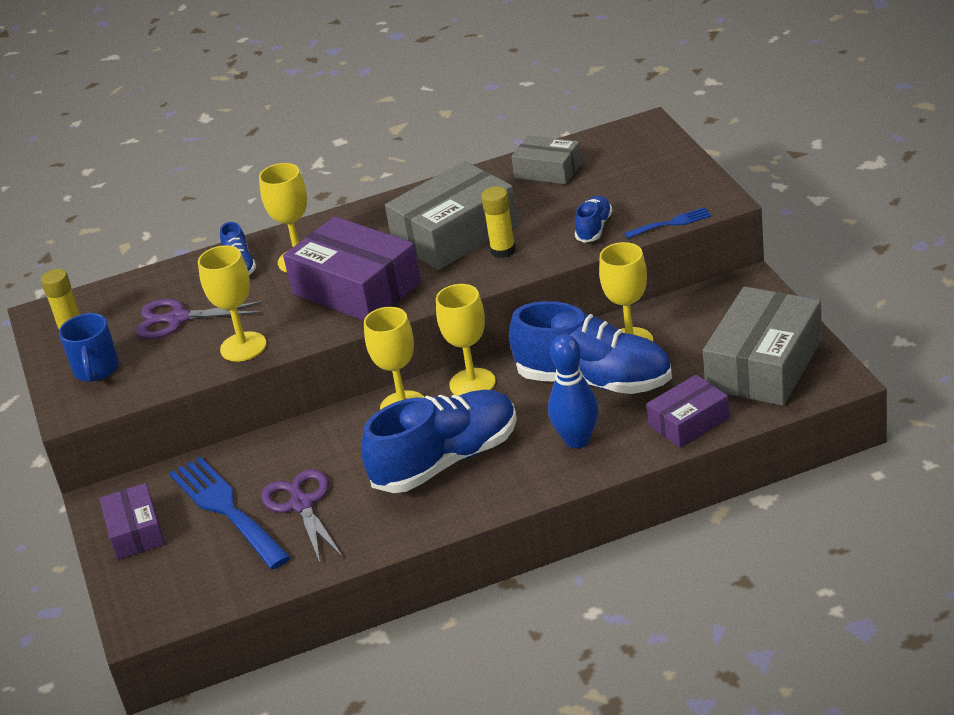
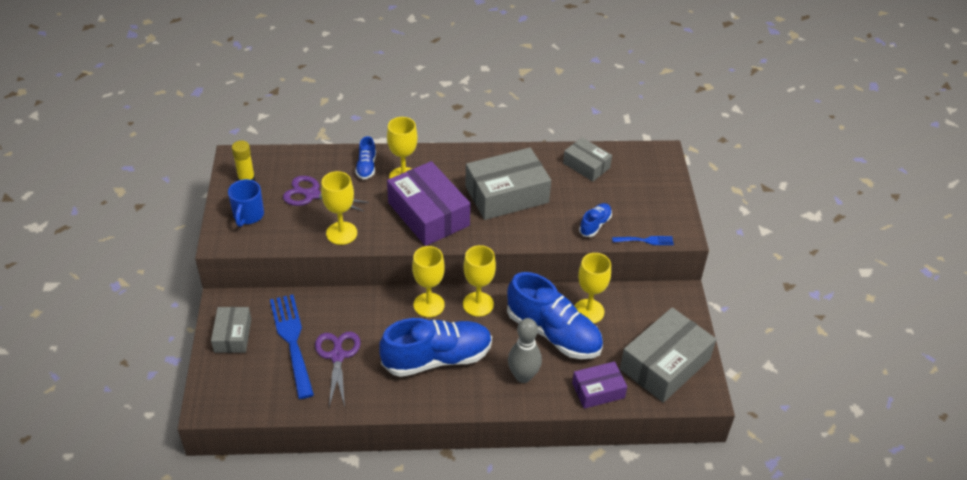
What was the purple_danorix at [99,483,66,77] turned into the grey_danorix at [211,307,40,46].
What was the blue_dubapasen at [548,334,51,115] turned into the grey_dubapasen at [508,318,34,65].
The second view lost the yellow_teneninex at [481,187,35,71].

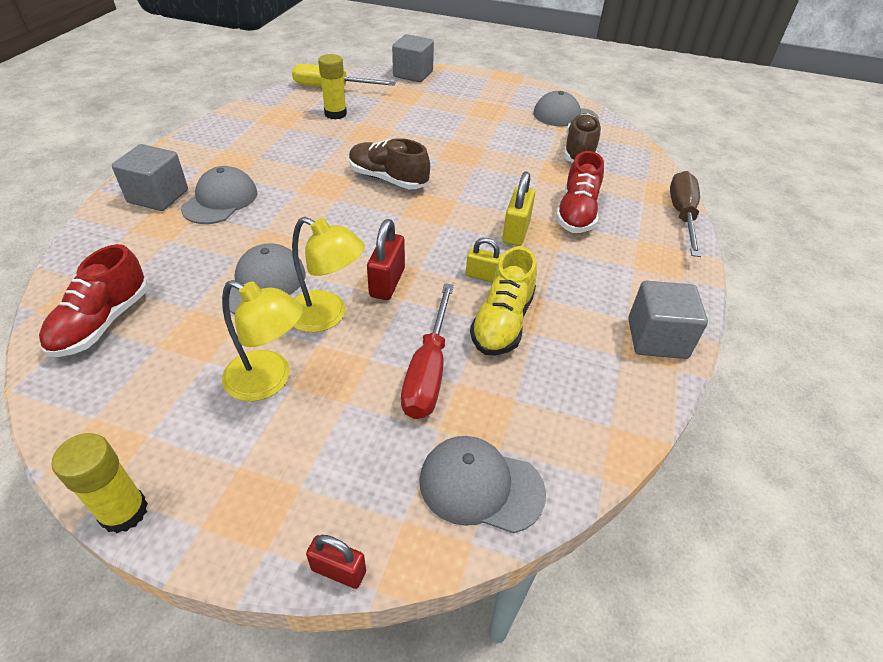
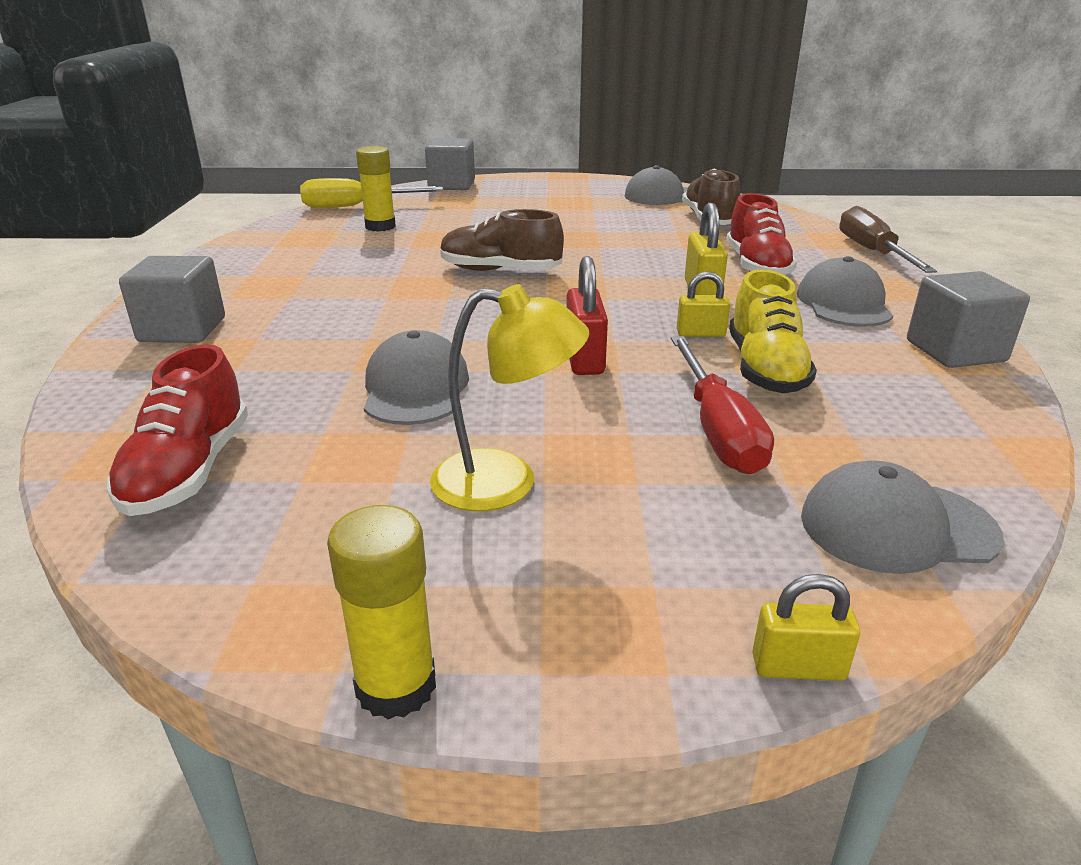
What was the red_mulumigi at [306,535,60,54] turned into the yellow_mulumigi at [752,574,108,107].
The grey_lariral ended up elsewhere, having gone from [181,166,76,58] to [797,256,96,71].
The second view lost the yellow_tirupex at [292,217,73,115].

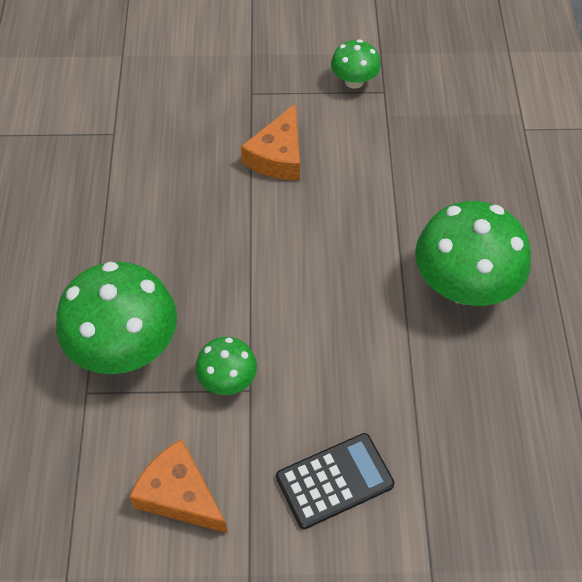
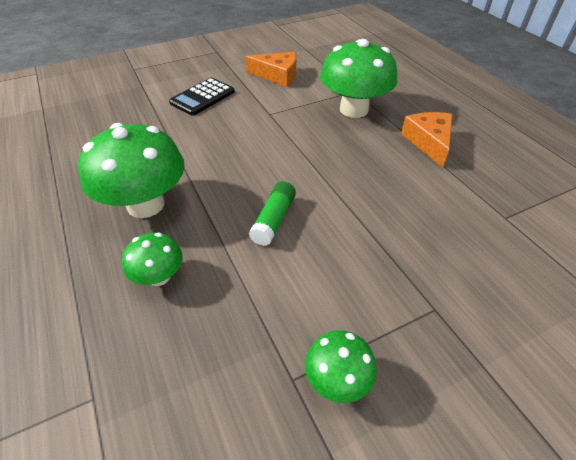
The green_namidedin ended up elsewhere, having gone from [195,337,62,58] to [122,233,60,53].
The second view gained the green_teneninex at [249,181,47,65].
The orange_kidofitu ended up elsewhere, having gone from [241,103,59,77] to [401,112,52,55].

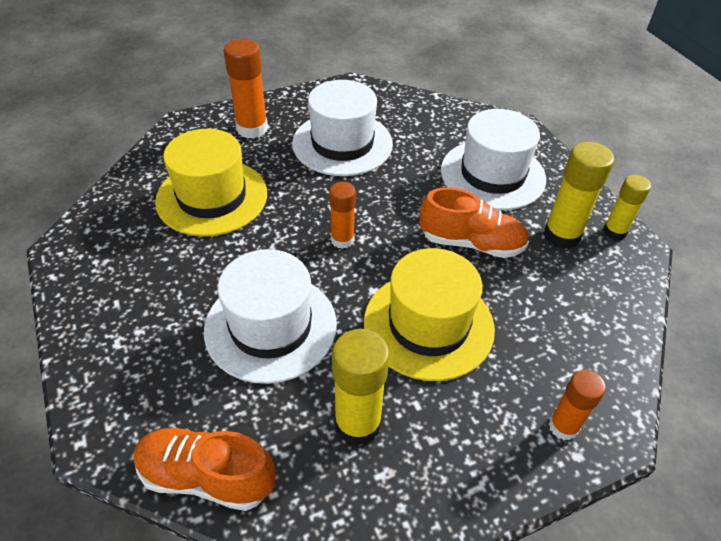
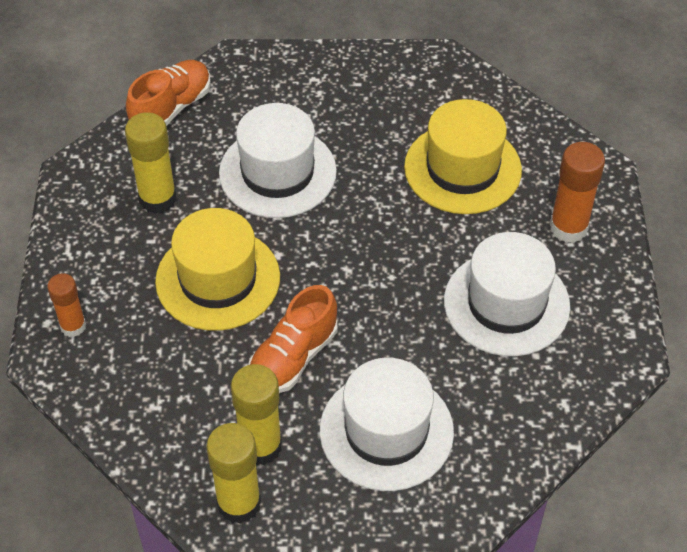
The size of the yellow_teneninex at [603,175,48,65] changed by a factor of 1.57.
The second view lost the orange_teneninex at [329,182,27,67].

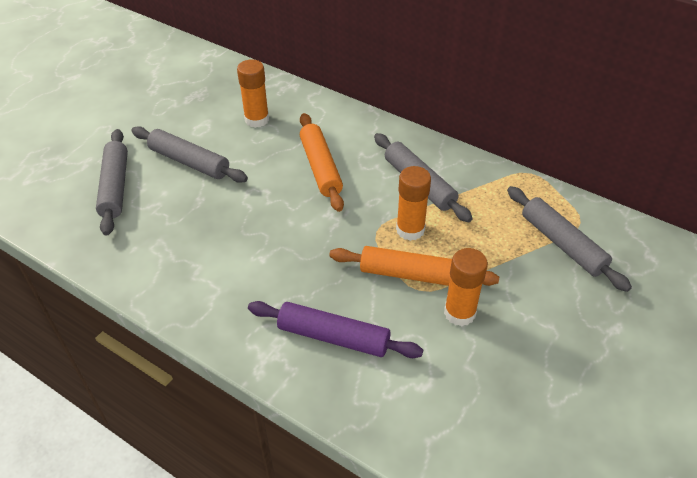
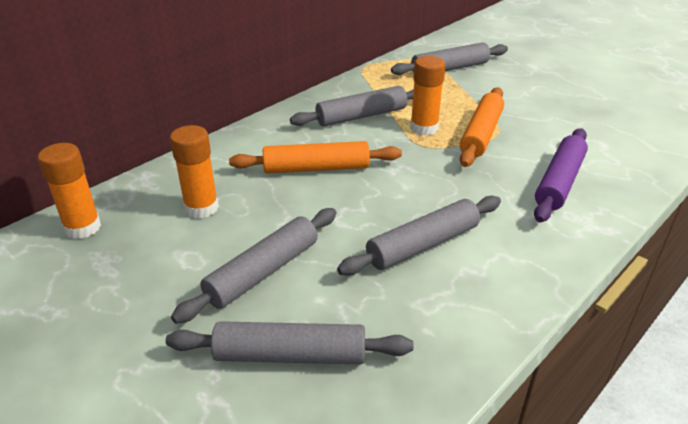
The orange_teneninex ended up elsewhere, having gone from [444,248,44,78] to [38,143,63,96].
The second view gained the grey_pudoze at [337,196,164,79].

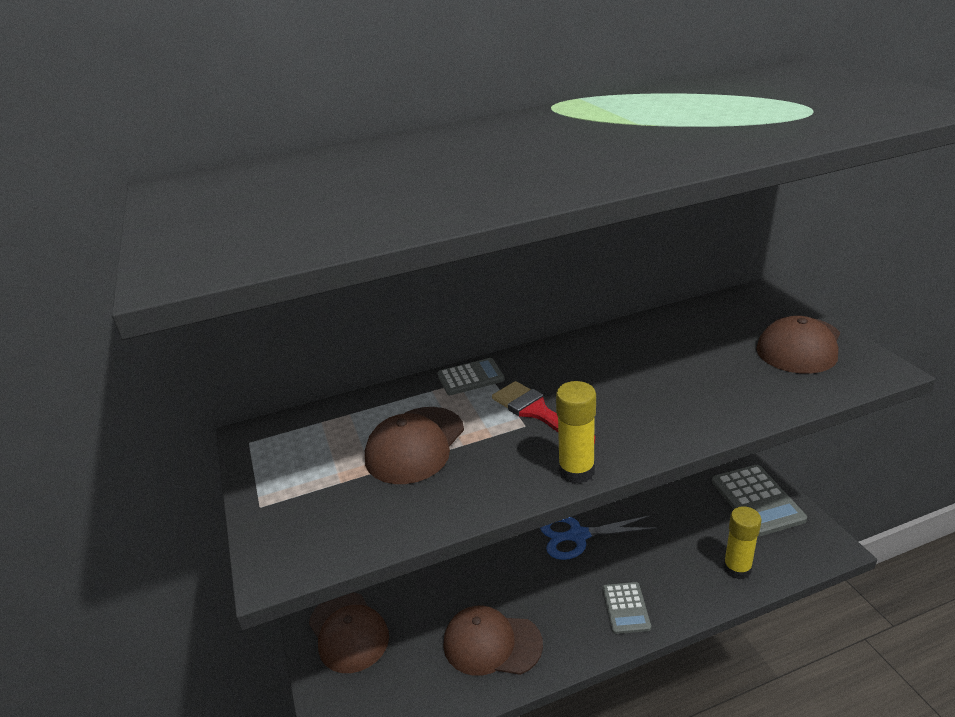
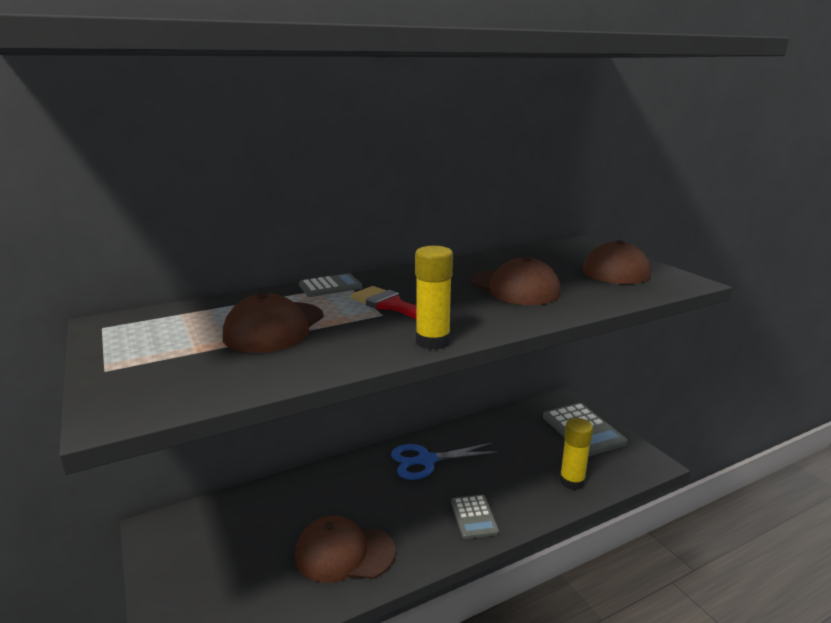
The brown_lariral ended up elsewhere, having gone from [309,592,80,81] to [470,256,91,49].

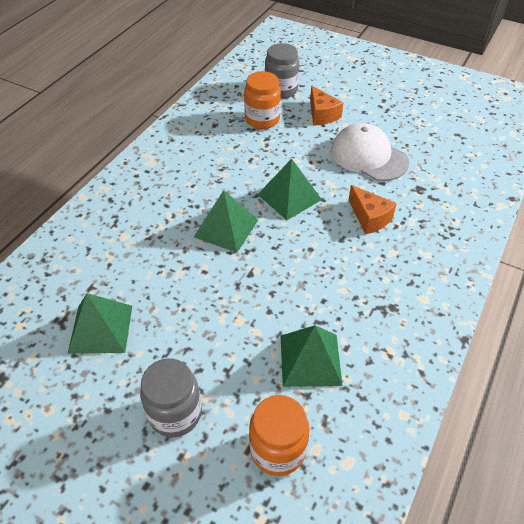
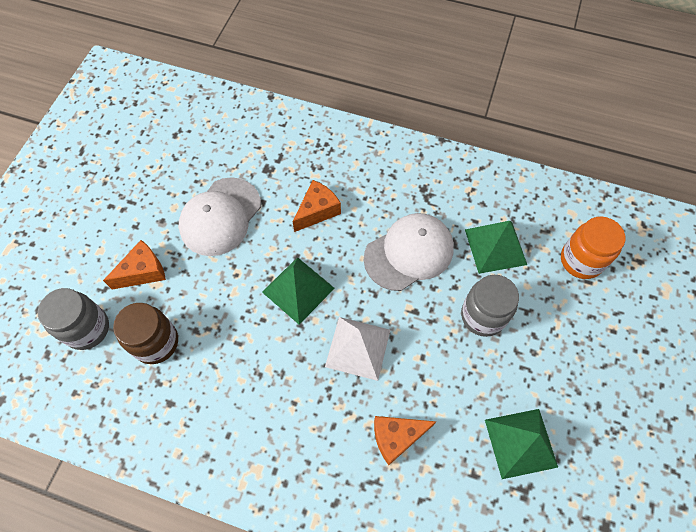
What was the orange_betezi at [244,71,37,58] turned into the brown_betezi at [113,303,65,61].
What was the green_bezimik at [194,190,64,63] turned into the white_bezimik at [325,317,65,64].
The second view gained the white_lariral at [364,213,90,78].
The second view gained the orange_kidofitu at [374,416,63,49].
The grey_betezi ended up elsewhere, having gone from [140,358,62,79] to [461,275,58,62].

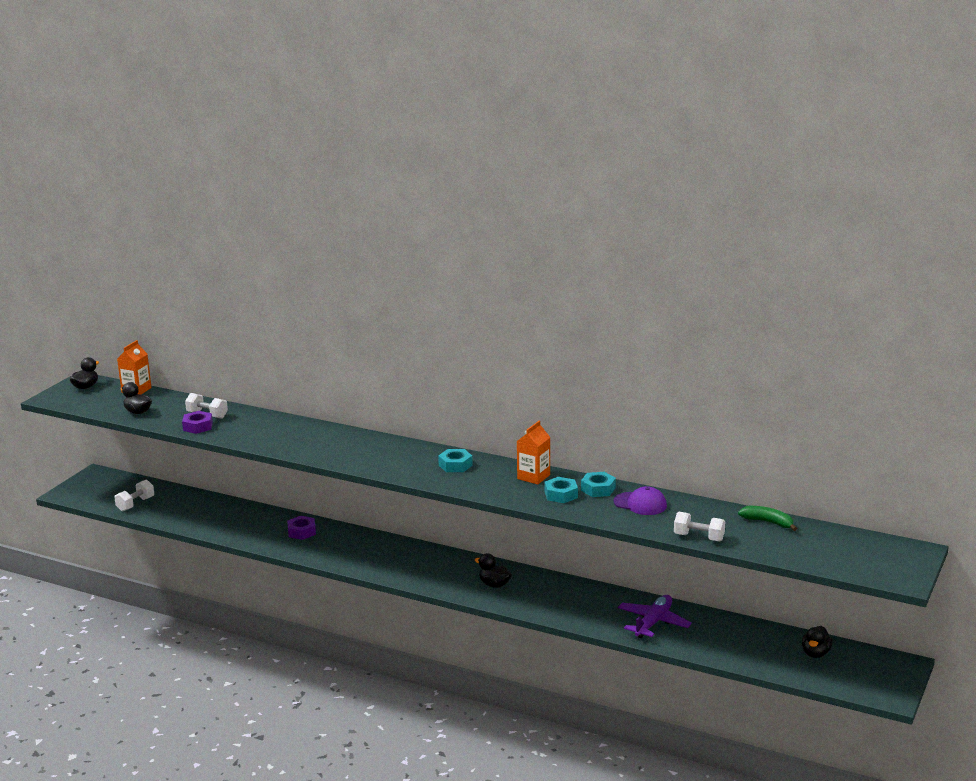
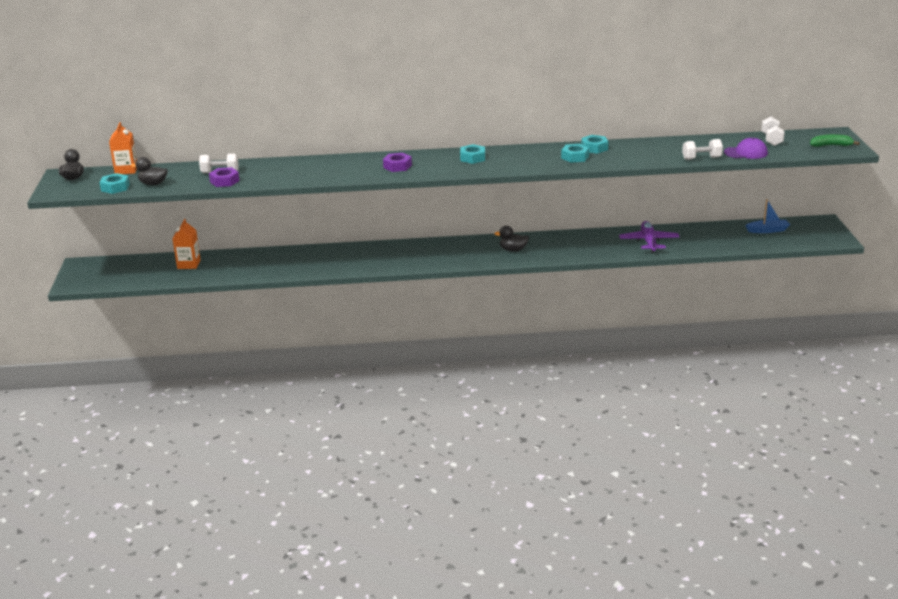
The second view gained the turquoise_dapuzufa at [99,173,31,21].
The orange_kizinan ended up elsewhere, having gone from [517,421,33,64] to [172,219,29,50].
The purple_dapuzufa ended up elsewhere, having gone from [287,516,29,24] to [383,153,29,19].
The purple_lariral ended up elsewhere, having gone from [614,486,53,29] to [724,137,44,22].
Where the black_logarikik stood at [802,626,31,32], the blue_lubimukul came to stand at [745,199,45,34].
The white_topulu ended up elsewhere, having gone from [114,480,40,31] to [761,117,24,29].
The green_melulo ended up elsewhere, having gone from [738,506,59,25] to [810,134,50,13].

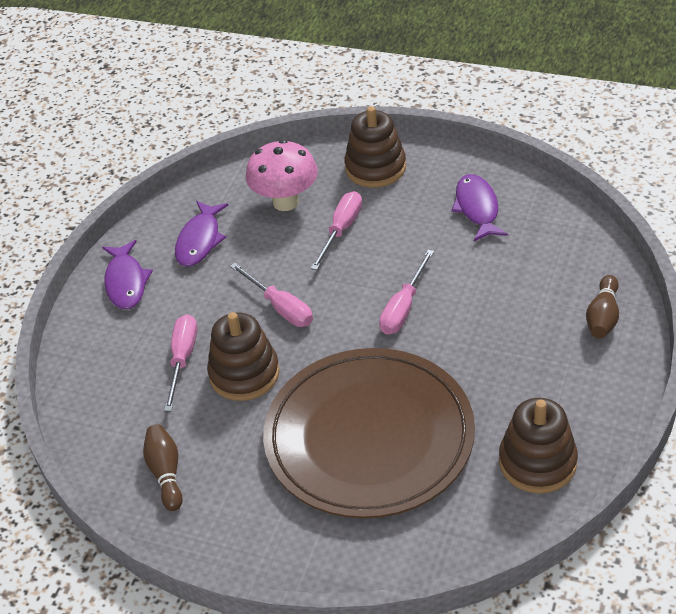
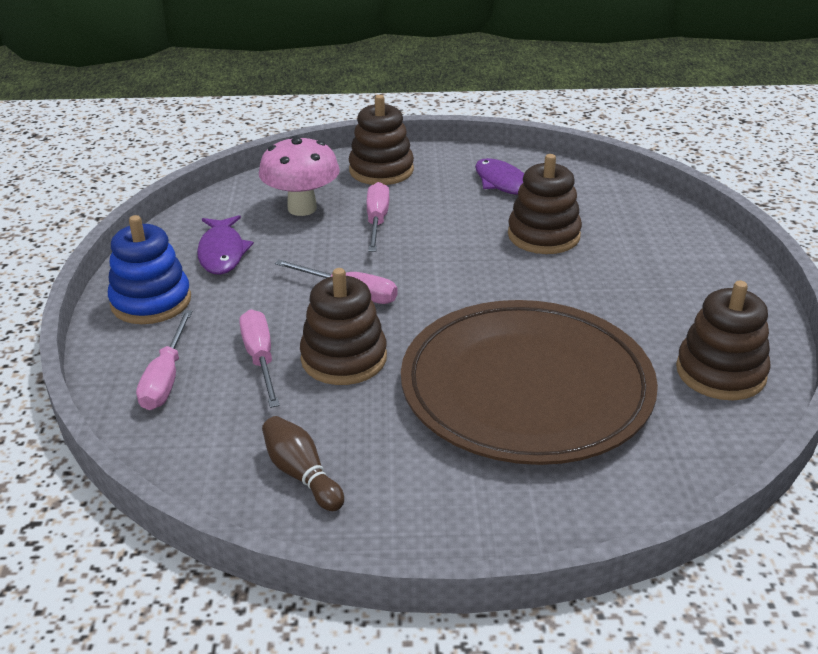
Where the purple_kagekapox stood at [102,240,51,69], the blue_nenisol came to stand at [108,215,83,109].
The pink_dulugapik ended up elsewhere, having gone from [379,250,55,85] to [136,310,57,100].
The second view gained the brown_nenisol at [508,154,74,100].
The second view lost the brown_dubapasen at [586,275,33,63].

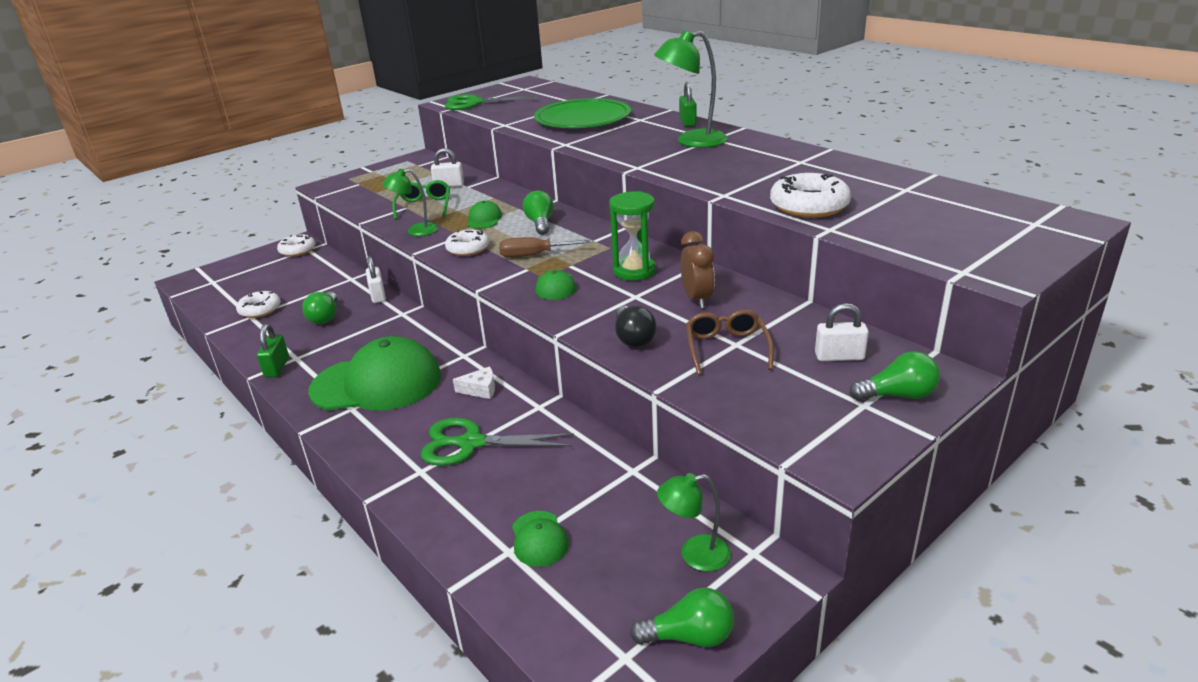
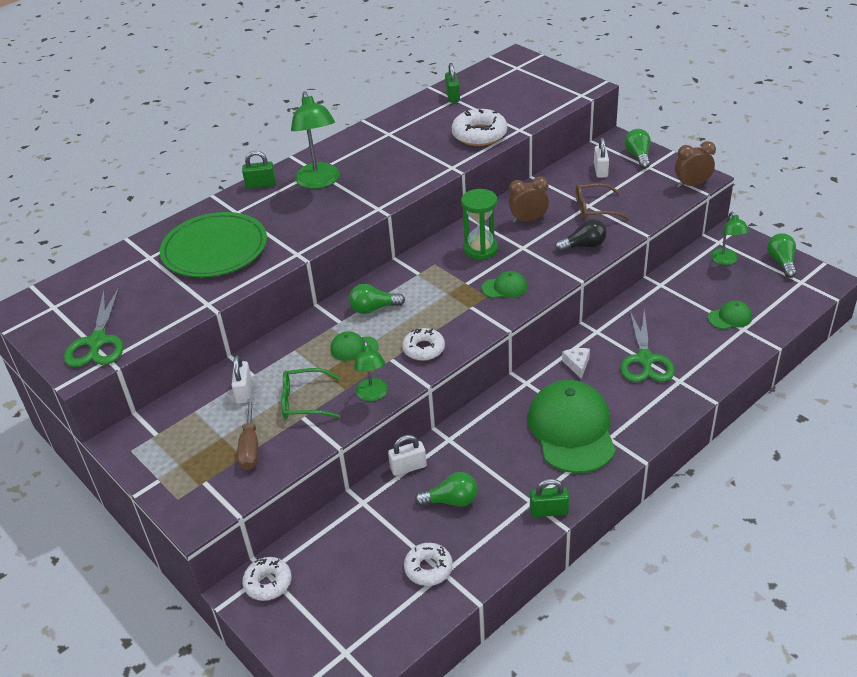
The brown_dulugapik ended up elsewhere, having gone from [499,237,91,21] to [237,398,21,72].
The second view gained the green_mulumigi at [445,63,15,40].
The second view gained the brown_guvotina at [675,141,41,47].

